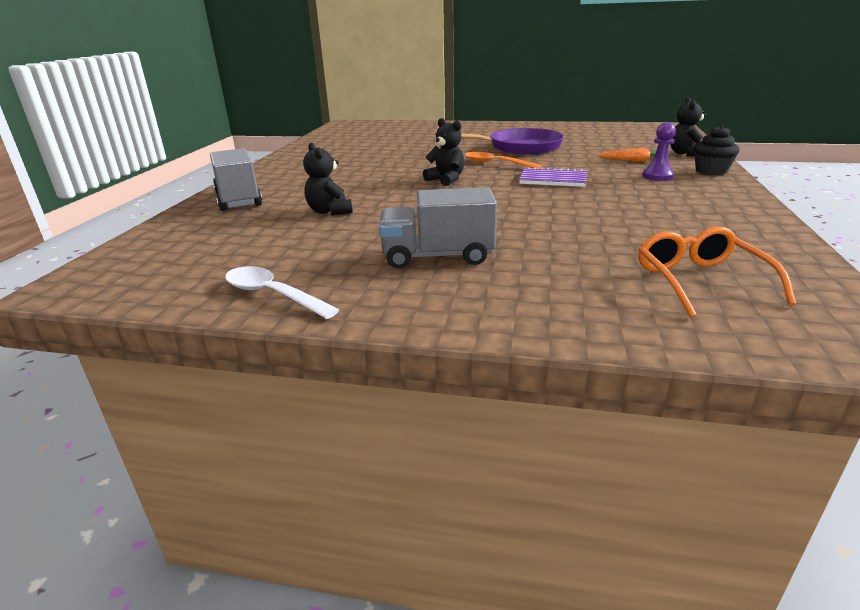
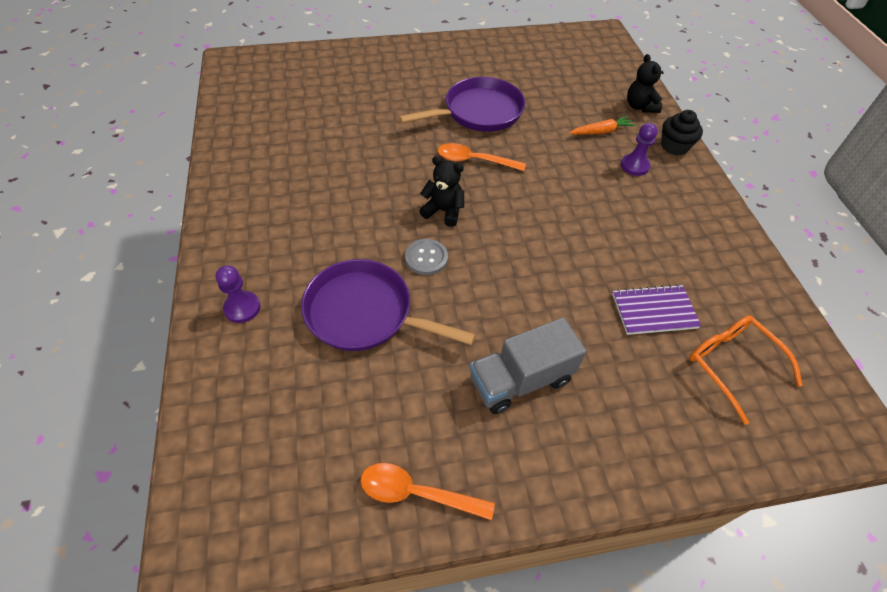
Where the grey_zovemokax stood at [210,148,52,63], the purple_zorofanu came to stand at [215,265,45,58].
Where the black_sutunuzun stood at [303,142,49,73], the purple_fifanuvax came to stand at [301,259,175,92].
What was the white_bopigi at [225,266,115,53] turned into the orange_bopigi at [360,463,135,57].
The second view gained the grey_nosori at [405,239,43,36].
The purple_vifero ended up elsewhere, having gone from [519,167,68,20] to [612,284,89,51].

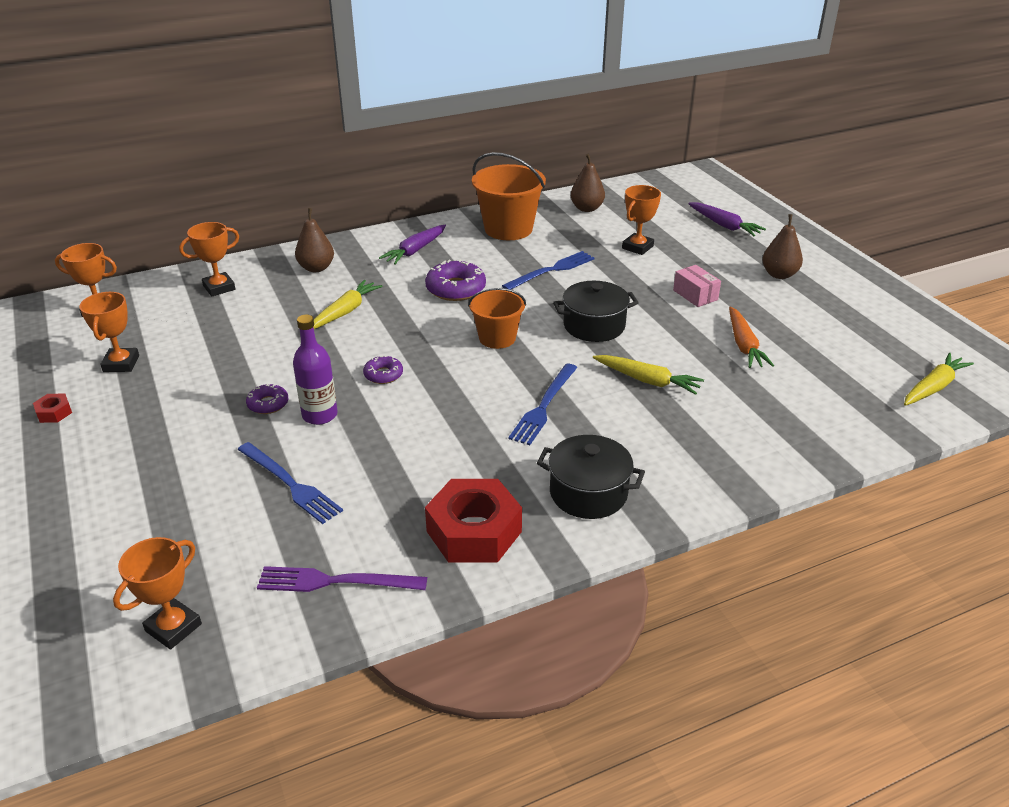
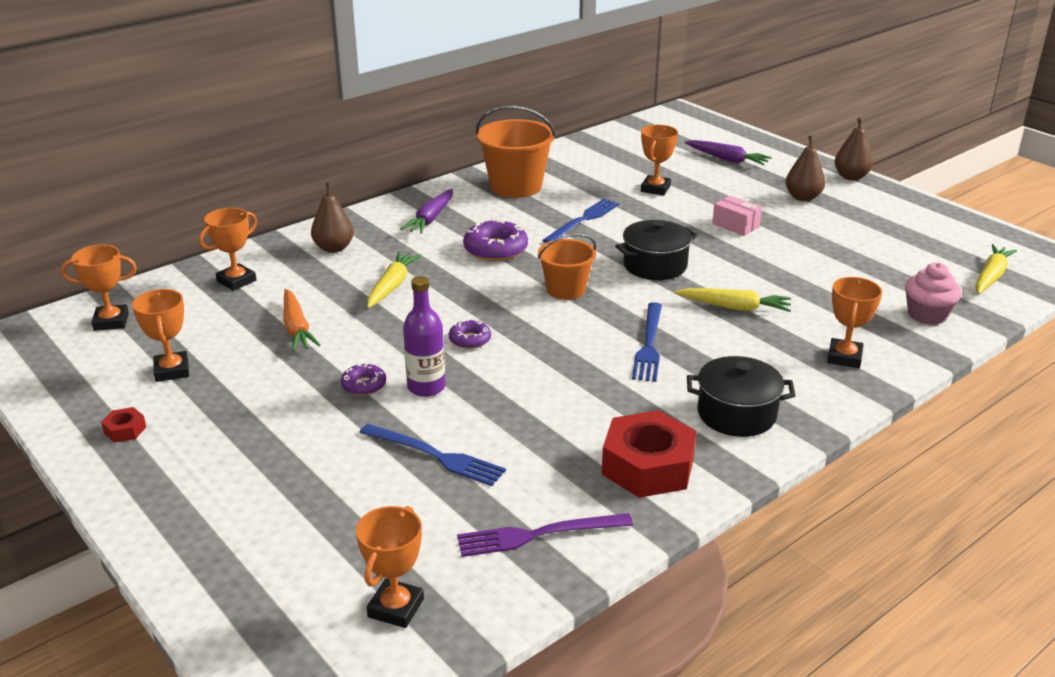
The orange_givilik ended up elsewhere, having gone from [729,306,45,62] to [283,289,38,62].
The second view gained the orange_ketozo at [827,277,55,91].
The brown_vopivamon ended up elsewhere, having gone from [571,154,34,58] to [834,118,39,62].
The second view gained the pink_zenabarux at [905,263,56,62].

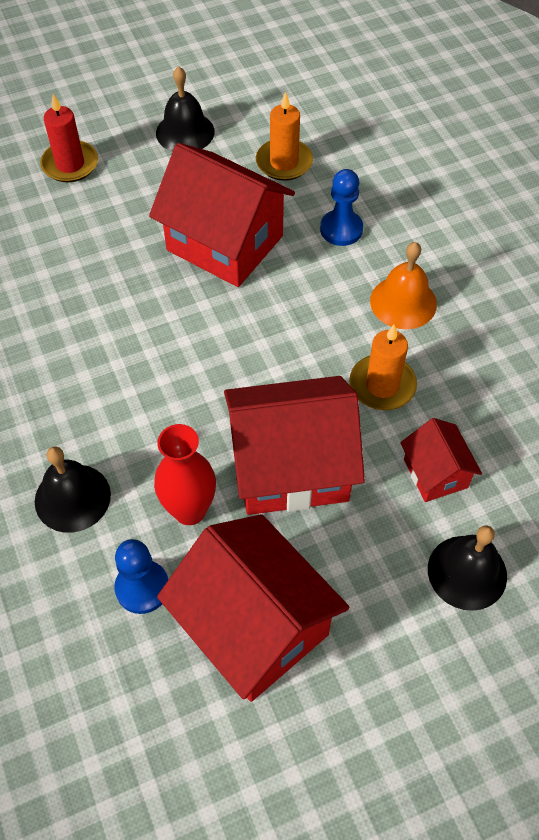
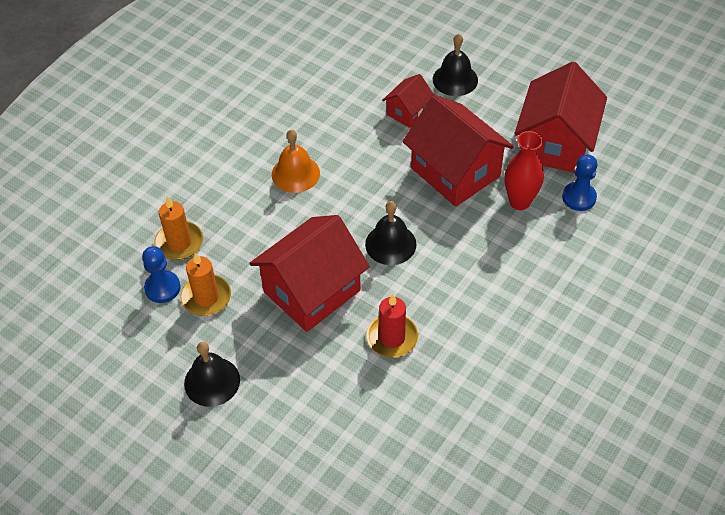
The blue_zorofanu ended up elsewhere, having gone from [320,169,43,77] to [142,246,39,57].
The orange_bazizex ended up elsewhere, having gone from [349,325,68,85] to [155,196,48,64].
The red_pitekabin at [149,143,146,144] ended up facing another way, 45 degrees clockwise from before.
The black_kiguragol ended up elsewhere, having gone from [35,446,76,87] to [365,201,51,64].
The red_bazizex ended up elsewhere, having gone from [40,94,58,89] to [366,294,52,64].

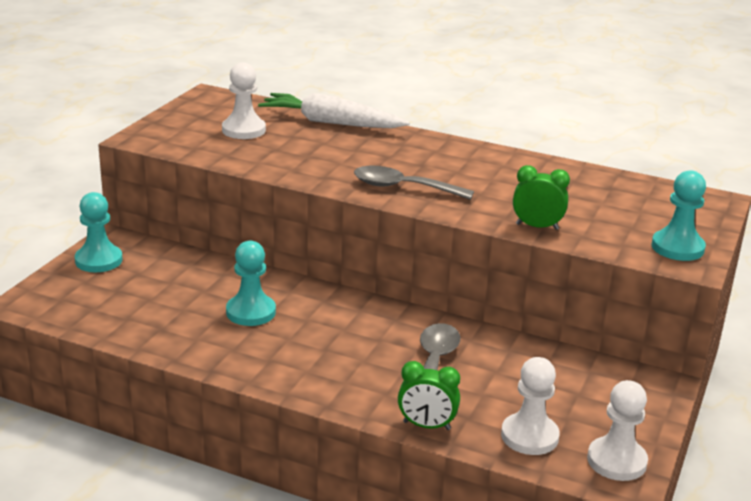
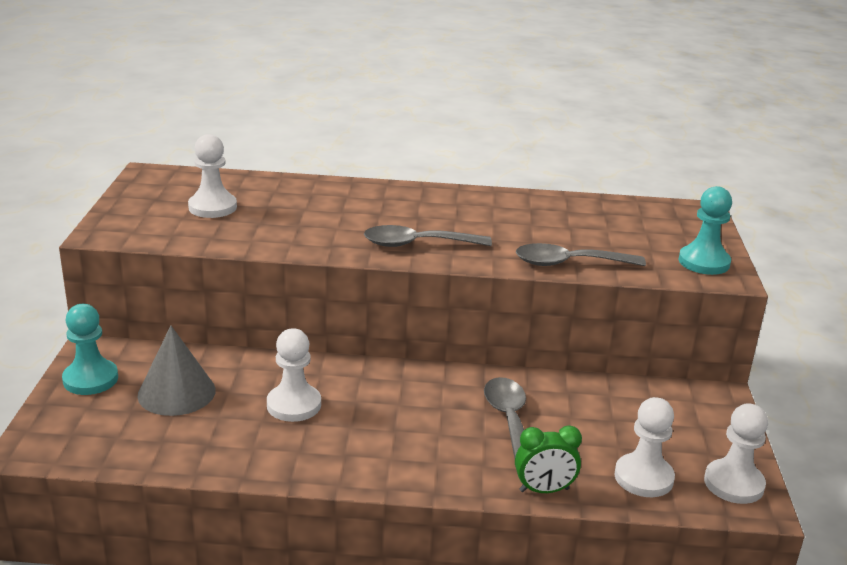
The second view gained the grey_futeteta at [137,326,79,90].
What was the turquoise_zorofanu at [226,241,50,85] turned into the white_zorofanu at [267,328,54,94].
Where the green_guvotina stood at [513,165,57,65], the grey_bopigi came to stand at [516,243,130,23].
The second view lost the white_givilik at [258,93,152,35].

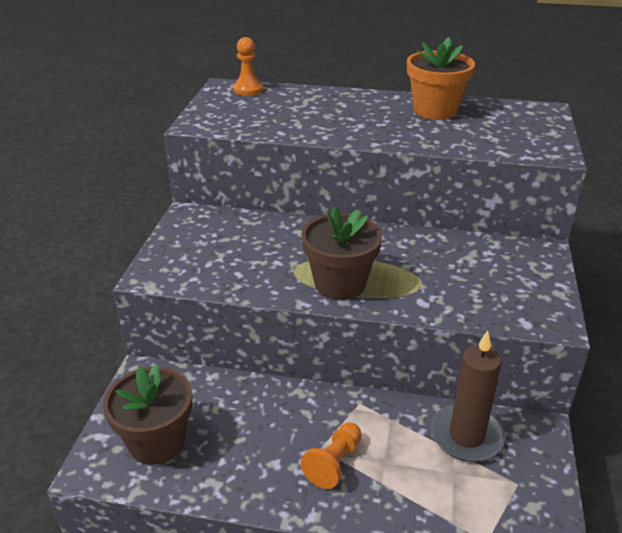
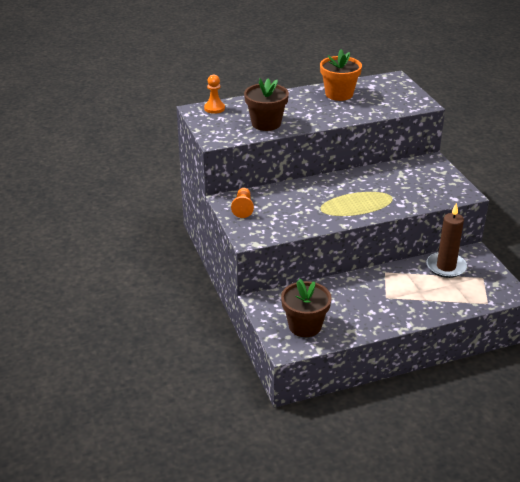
The orange_zorofanu ended up elsewhere, having gone from [301,423,61,66] to [231,188,23,30].
The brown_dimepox ended up elsewhere, having gone from [301,206,81,94] to [244,79,45,52].

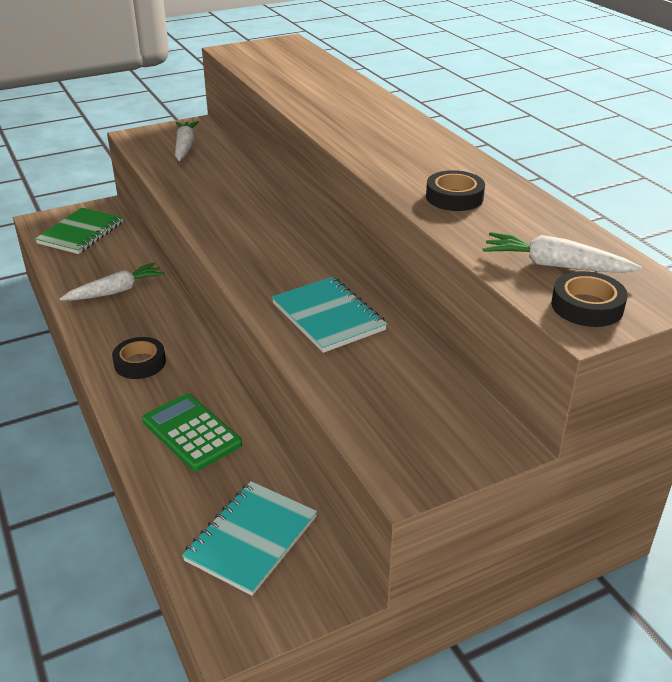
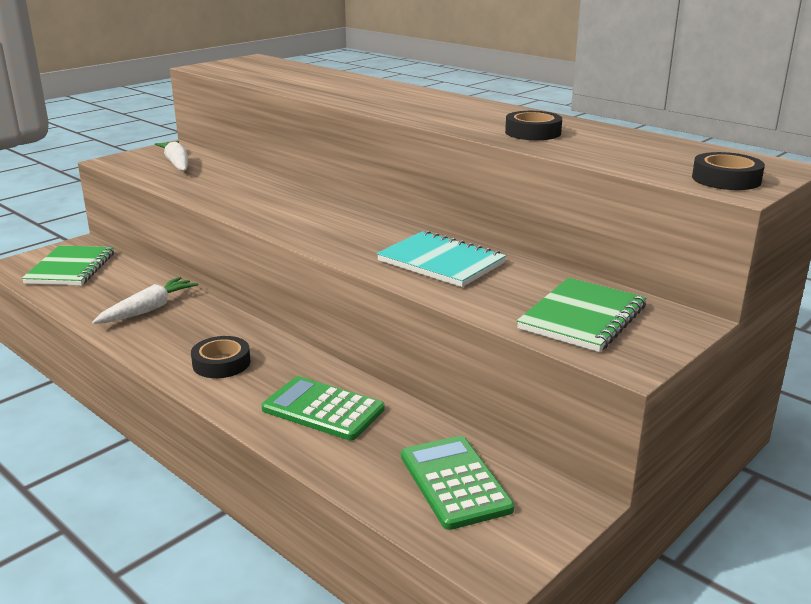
Where the turquoise_vifero stood at [182,481,135,115], the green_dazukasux came to stand at [401,436,113,94].
The second view gained the green_vifero at [517,278,129,74].
The second view lost the white_givilik at [483,232,159,41].

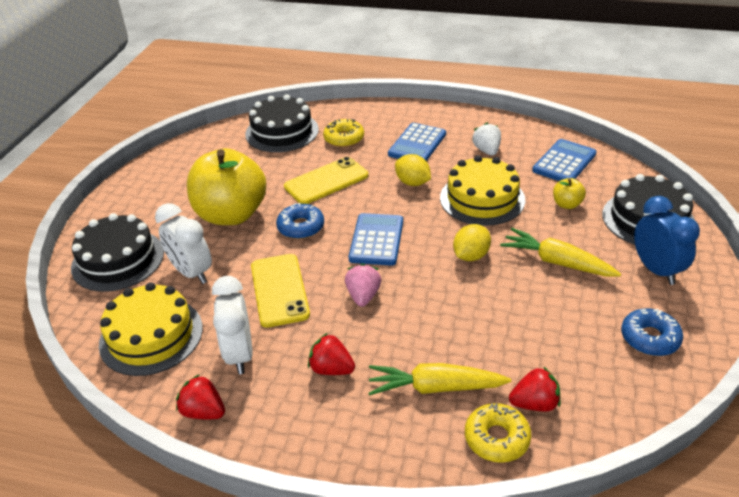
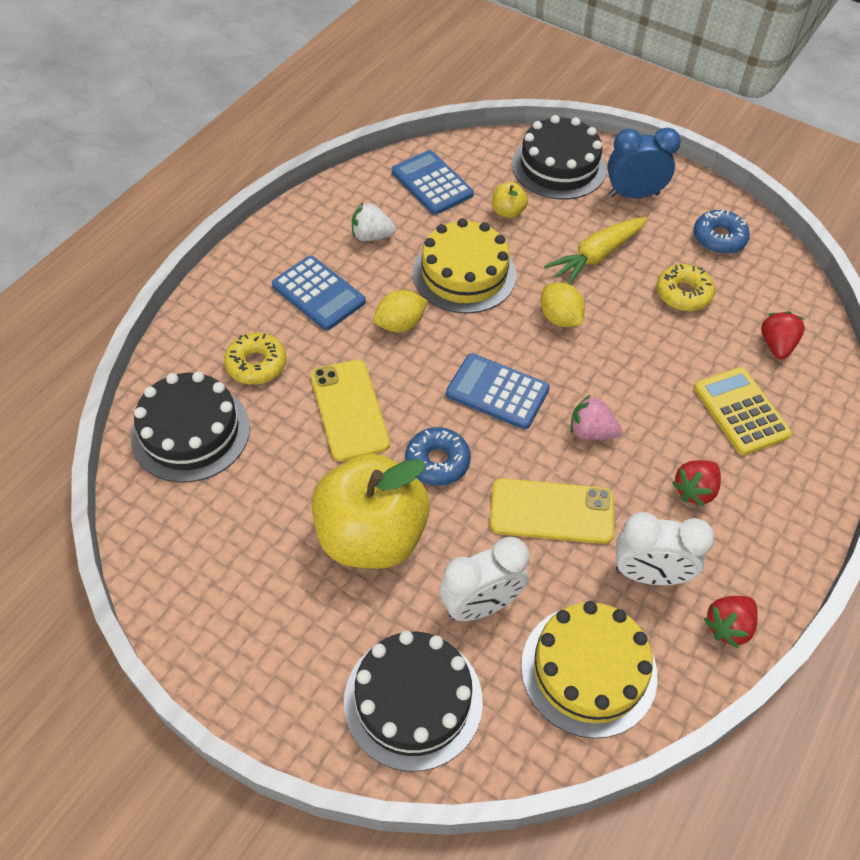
The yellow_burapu ended up elsewhere, having gone from [465,403,66,60] to [656,264,59,47].
Where the yellow_givilik stood at [369,363,142,32], the yellow_dazukasux came to stand at [694,367,98,88].

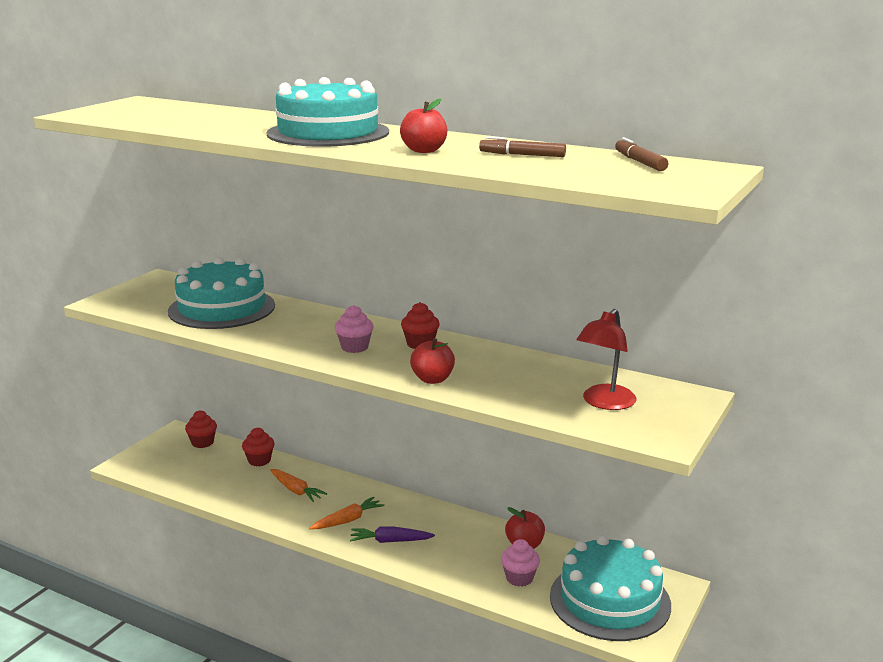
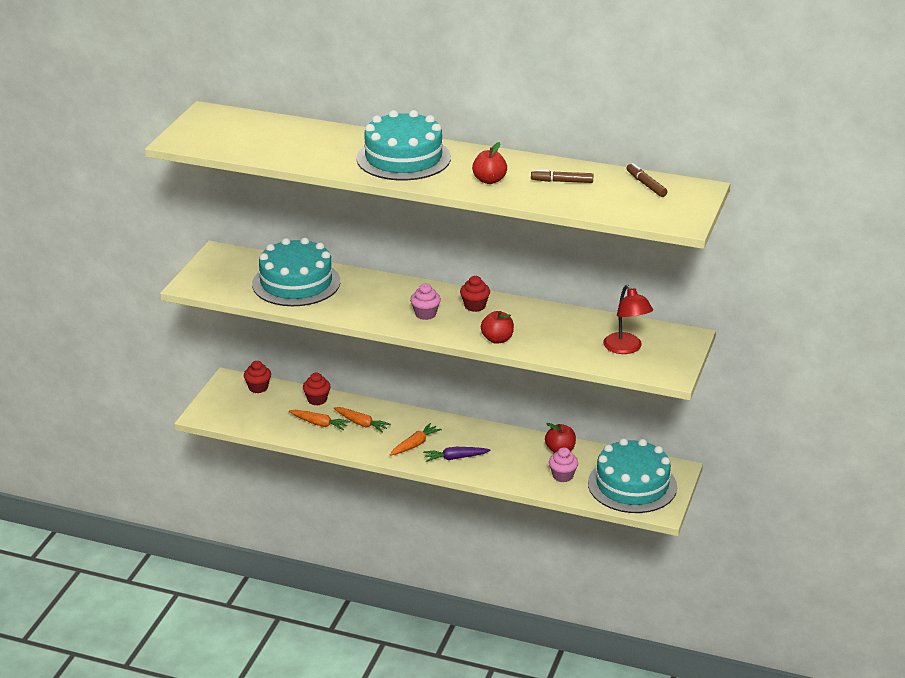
The second view gained the orange_givilik at [289,410,61,20].
The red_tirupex at [576,309,60,101] ended up facing another way, 45 degrees counterclockwise from before.

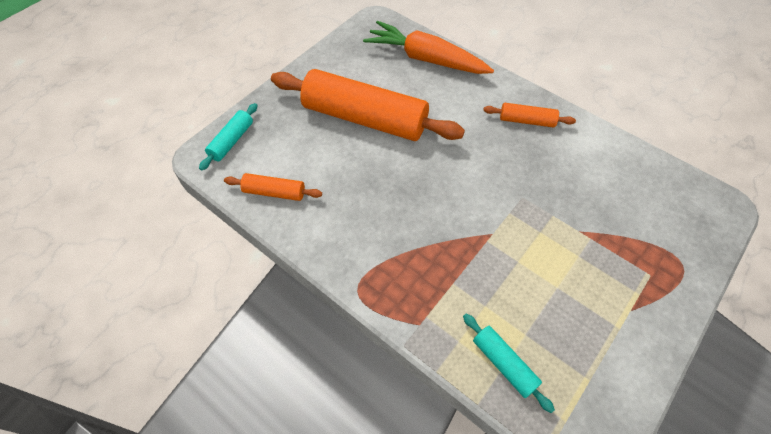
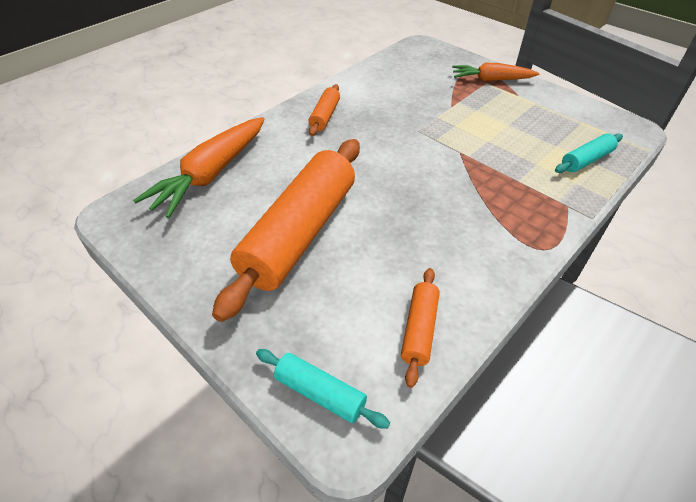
The second view gained the orange_givilik at [452,63,87,18].

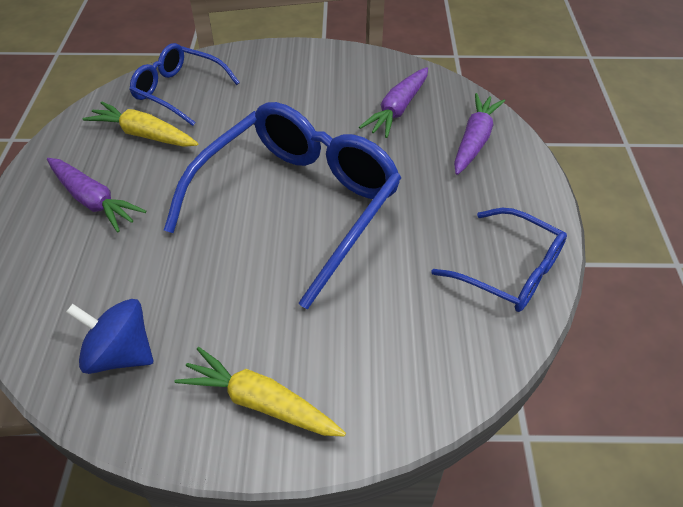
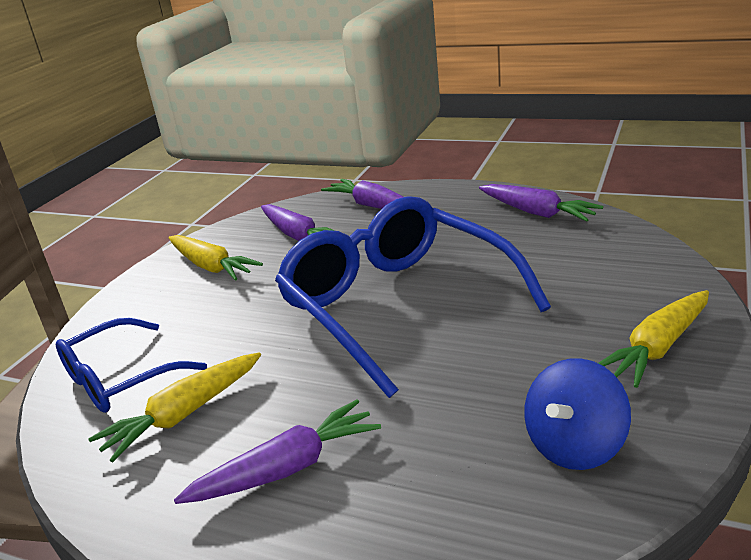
The second view gained the yellow_givilik at [168,235,95,46].
Where the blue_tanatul stood at [431,208,136,104], the purple_givilik came to stand at [479,184,124,38].

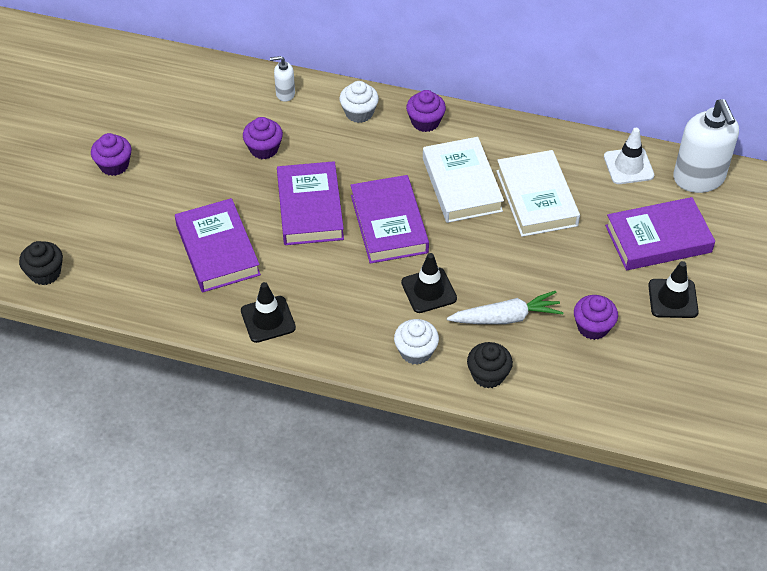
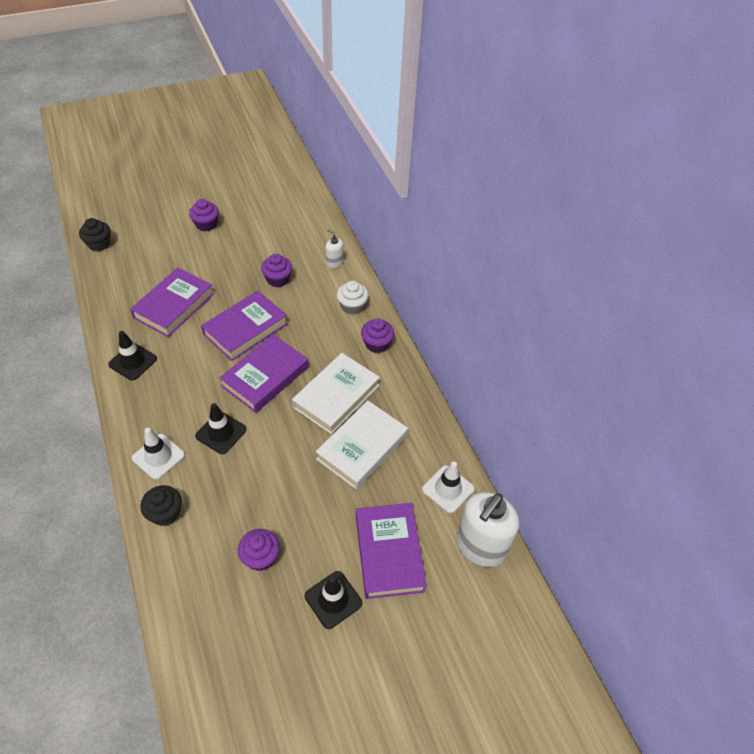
Where the white_zenabarux stood at [394,319,45,46], the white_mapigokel came to stand at [132,428,53,52].
The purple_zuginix at [605,197,110,73] ended up facing another way, 45 degrees clockwise from before.
The second view lost the white_givilik at [447,291,117,33].

